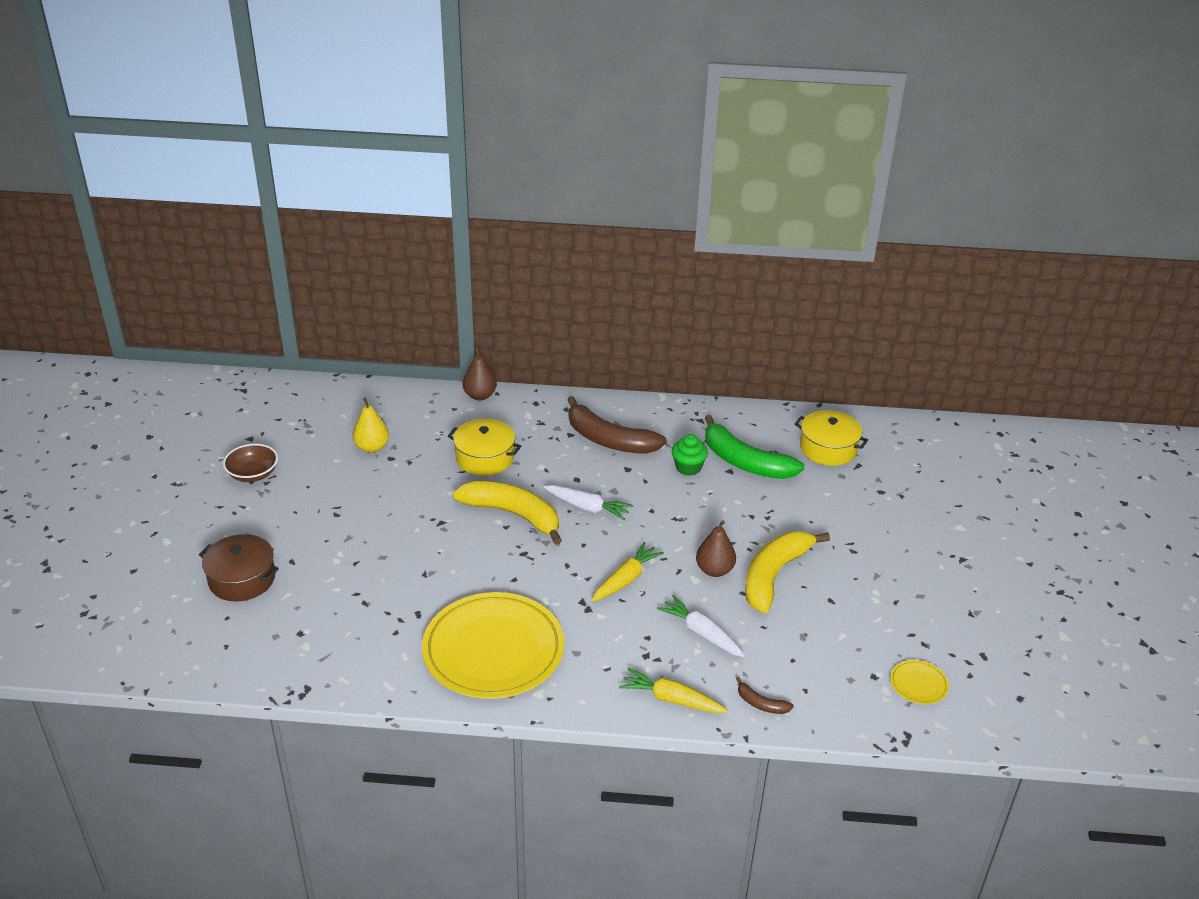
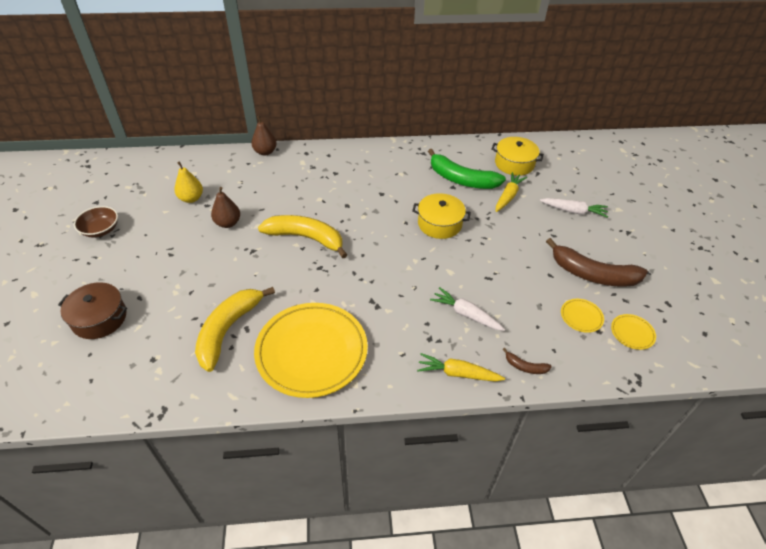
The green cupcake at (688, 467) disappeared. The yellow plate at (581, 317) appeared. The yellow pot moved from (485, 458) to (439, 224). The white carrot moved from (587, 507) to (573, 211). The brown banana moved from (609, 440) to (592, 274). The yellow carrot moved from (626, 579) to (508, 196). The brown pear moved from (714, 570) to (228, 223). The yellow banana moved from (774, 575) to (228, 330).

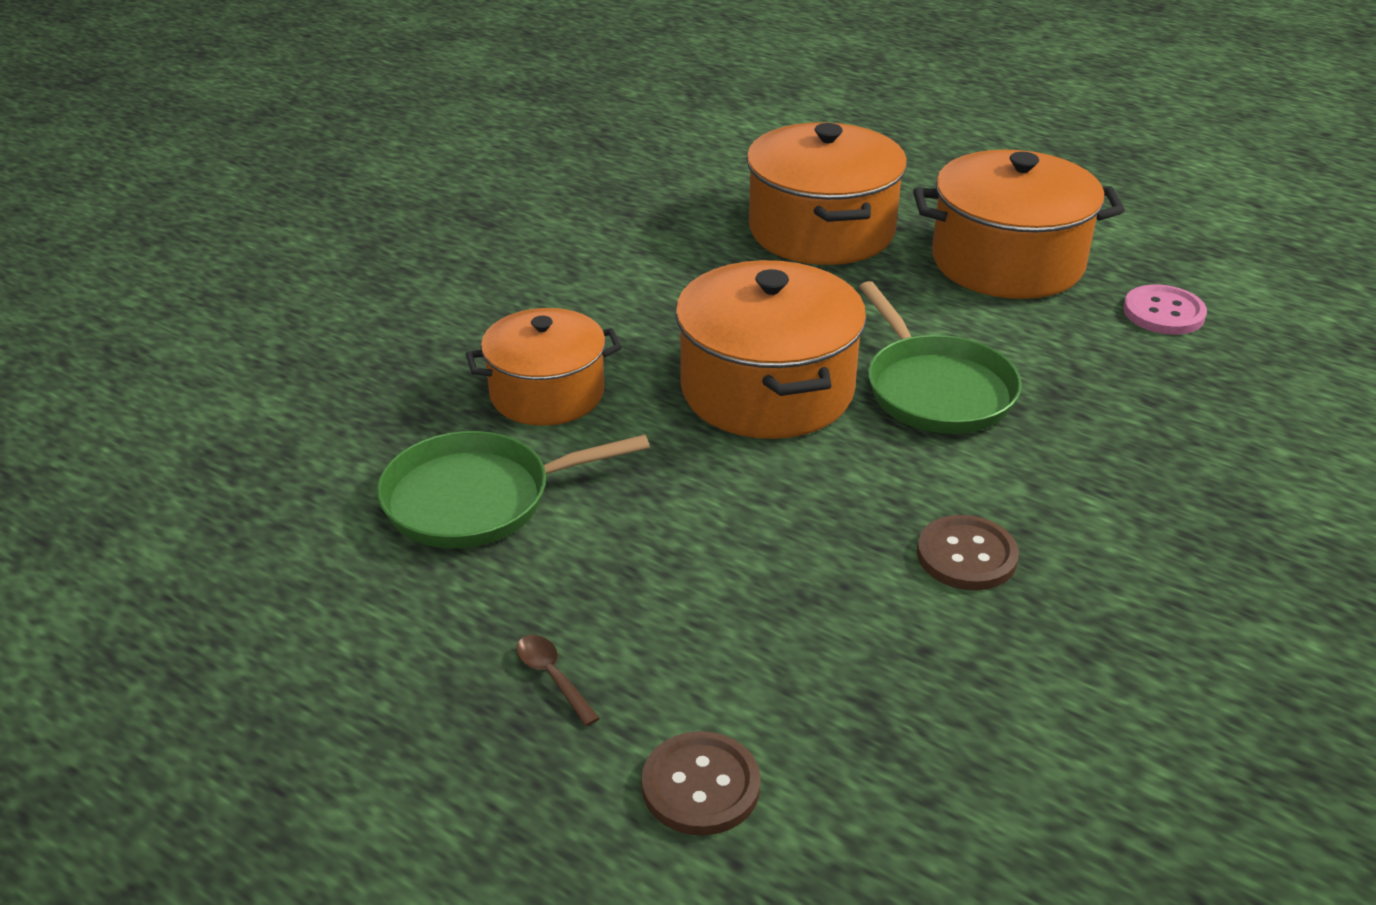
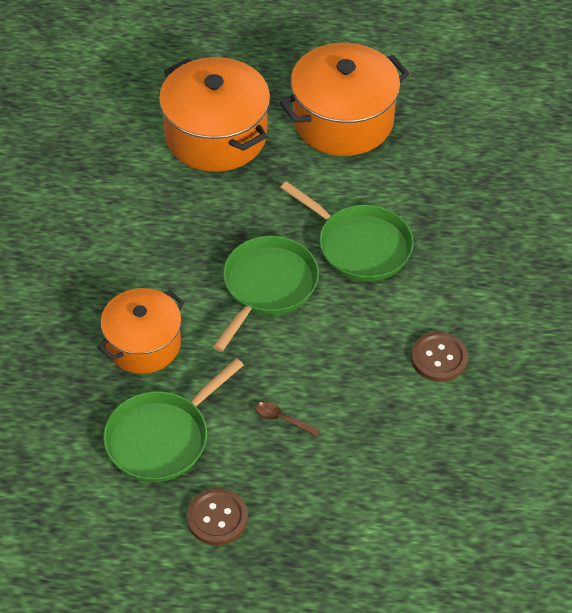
The pink button at (1163, 313) disappeared. The brown spoon moved from (552, 677) to (282, 419). The brown button moved from (701, 786) to (217, 518). The orange pot at (767, 390) was replaced by the green pan at (267, 286).

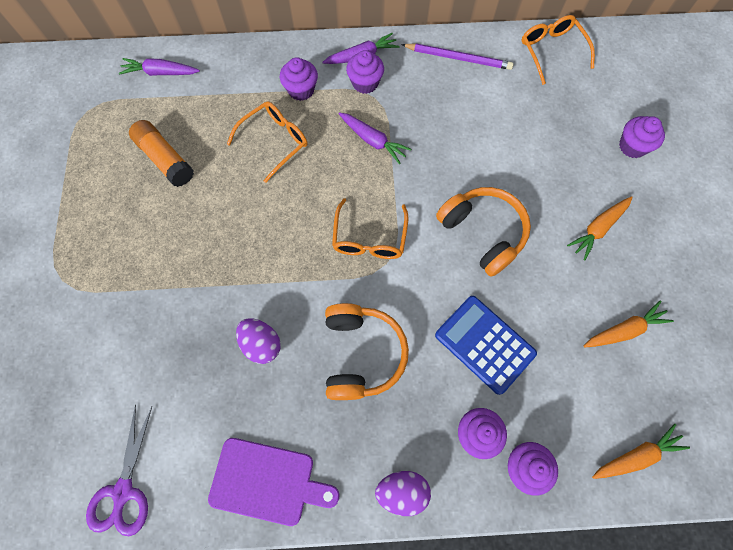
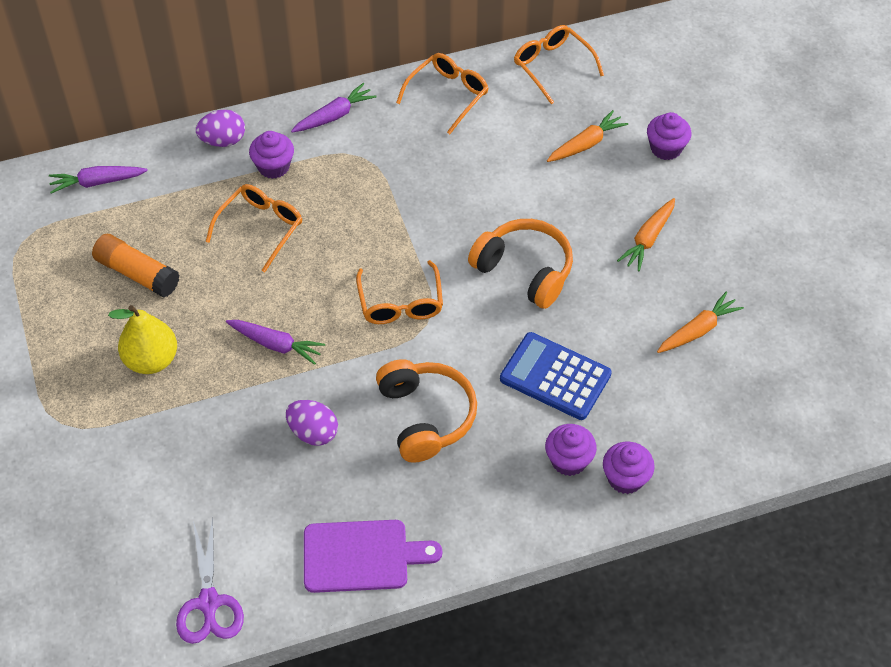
The purple cupcake at (365, 83) disappeared. The yellow pear at (151, 360) appeared. The purple carrot moved from (373, 141) to (276, 344). The purple egg moved from (402, 491) to (223, 140). The orange carrot moved from (636, 455) to (586, 144). The purple pencil at (458, 58) was replaced by the orange glasses at (448, 95).

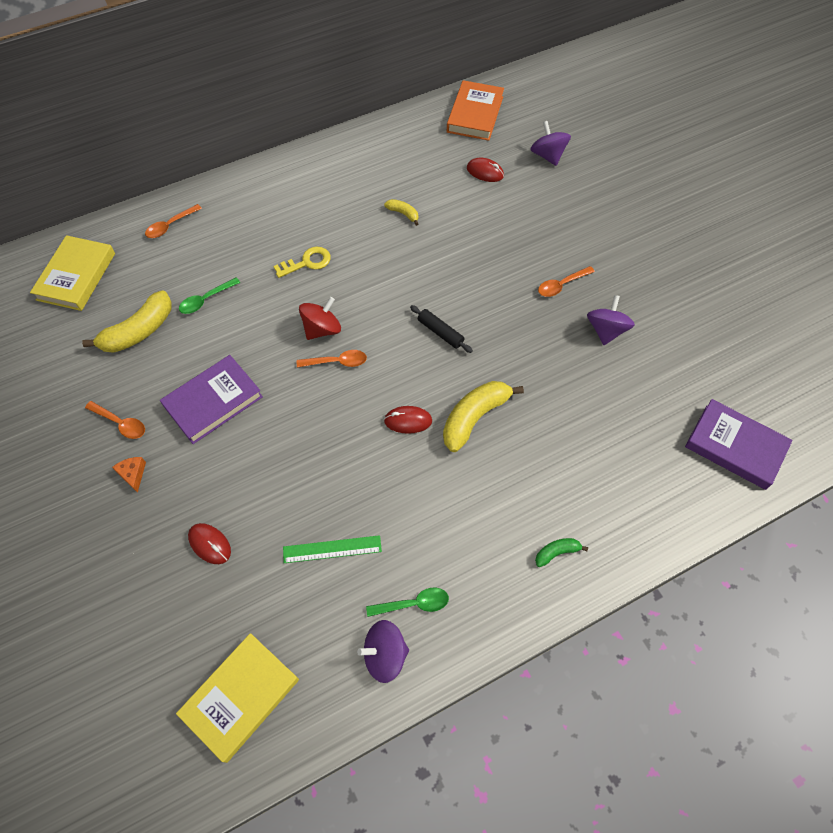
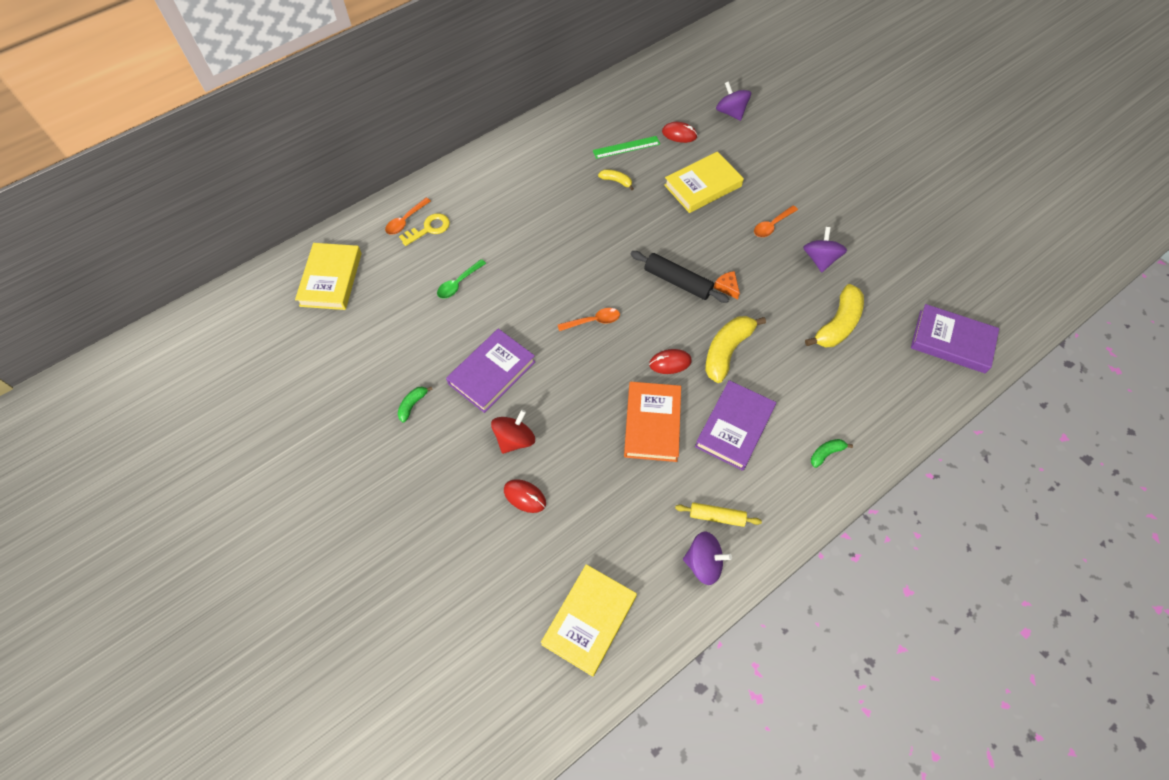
The yellow book at (702, 185) appeared. The purple book at (734, 427) appeared. The yellow banana moved from (139, 331) to (837, 324). The orange cheese moved from (133, 474) to (727, 287). The yellow key moved from (307, 262) to (429, 229). The green ruler moved from (332, 549) to (626, 147). The red spinning top moved from (322, 329) to (514, 439). The orange book moved from (475, 114) to (652, 423). The orange spoon at (121, 423) was replaced by the green banana at (412, 405). The green spoon at (413, 604) was replaced by the yellow rolling pin at (717, 516). The purple spinning top at (385, 655) turned 150 degrees counterclockwise. The black rolling pin at (440, 332) changed to 1.51 times the size.

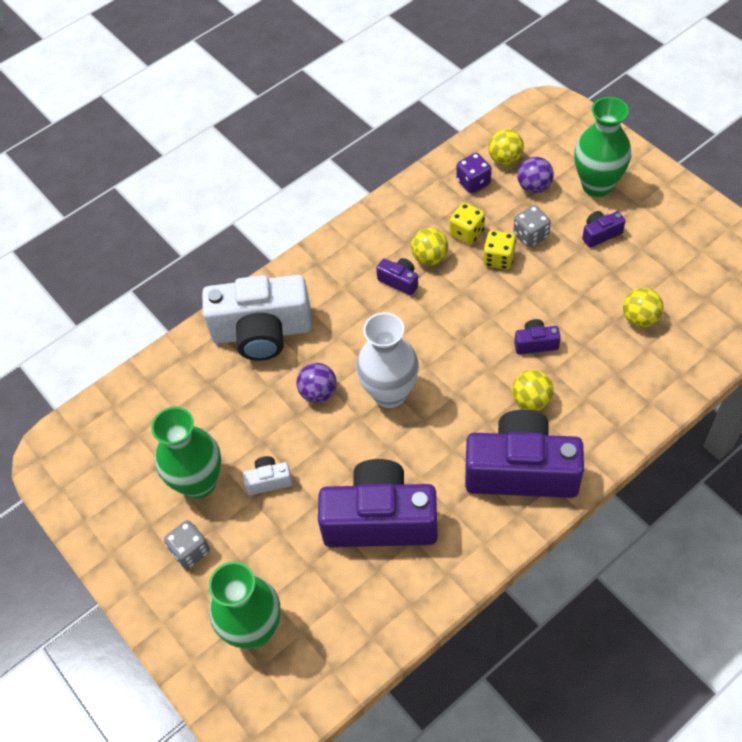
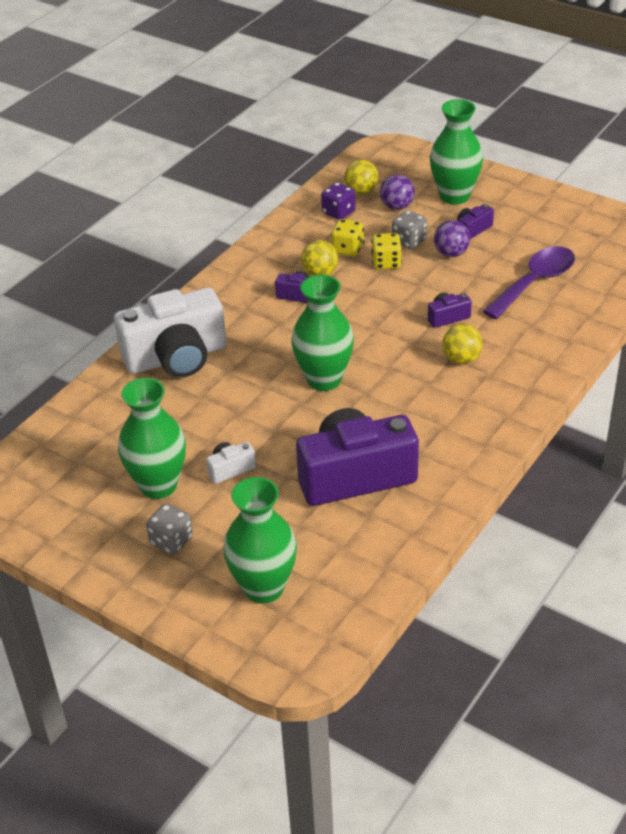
The purple camera at (521, 470) disappeared. The purple ball moved from (318, 393) to (451, 253). The yellow ball at (640, 318) was replaced by the purple spoon at (535, 282). The white vase at (390, 393) became the green vase at (324, 379).

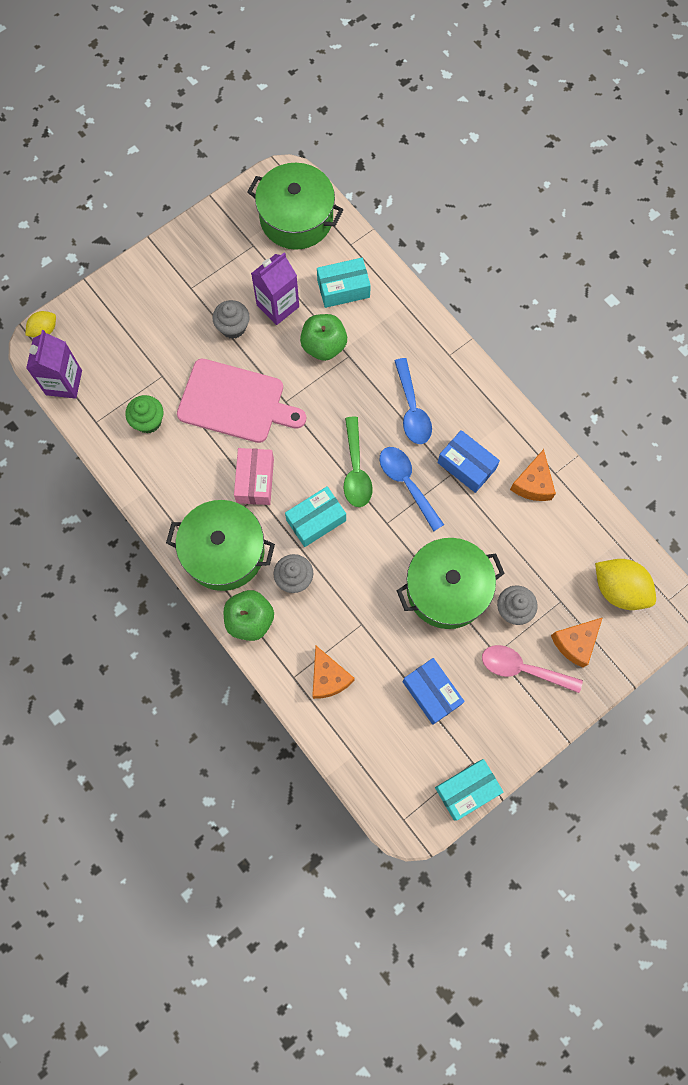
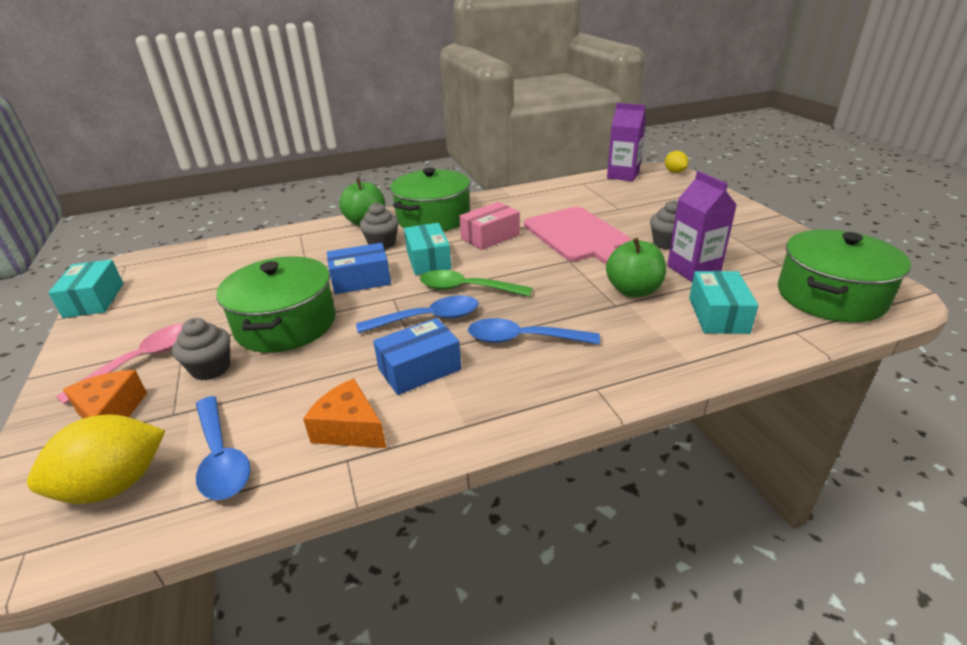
The green cupcake at (148, 421) disappeared. The orange cheese at (328, 677) disappeared. The blue spoon at (221, 458) appeared. The blue box moved from (431, 693) to (361, 280). The pink cutting board at (235, 402) turned 60 degrees counterclockwise. The pink box at (255, 480) turned 60 degrees counterclockwise.

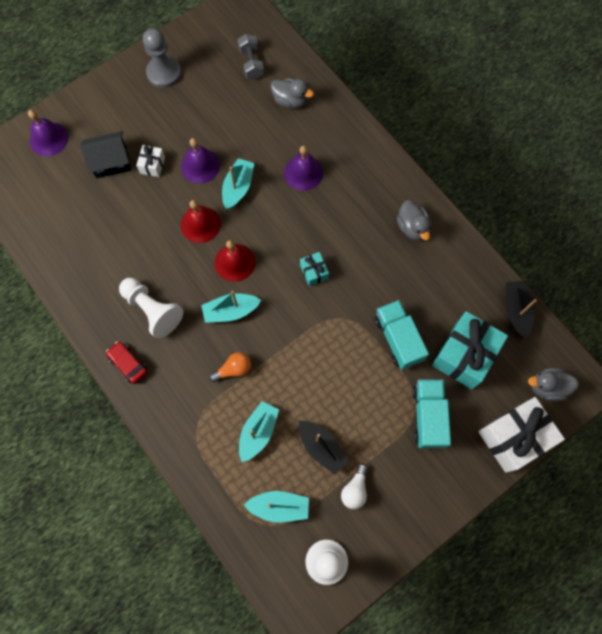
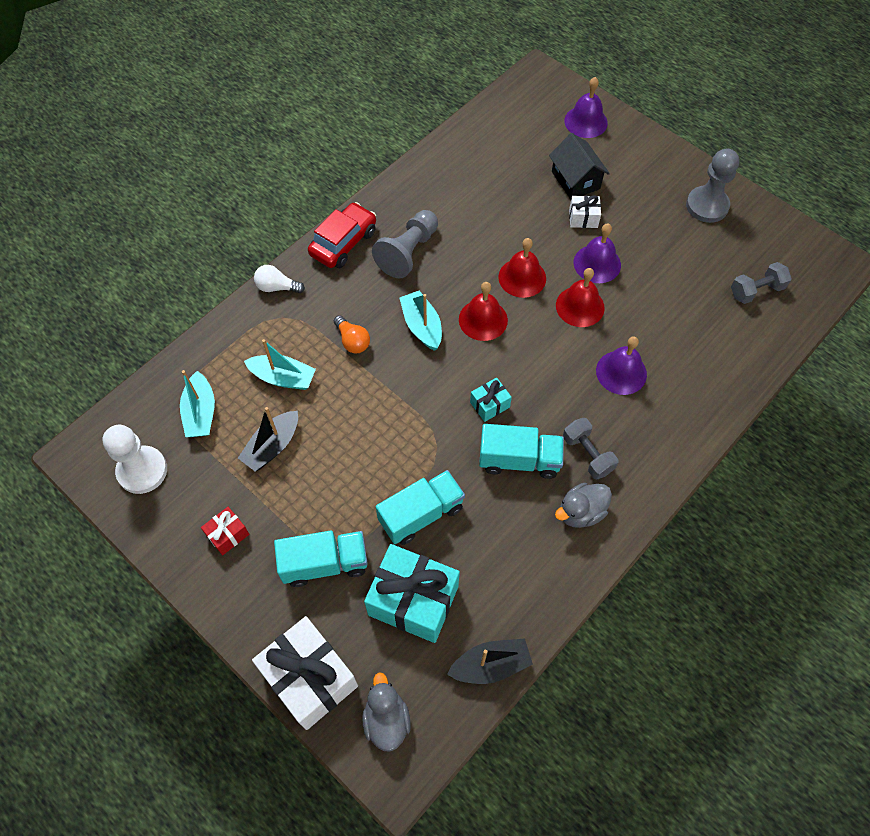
The grey duck at (290, 100) disappeared. The red gift at (227, 535) appeared. The turquoise truck at (519, 460) appeared. The grey dumbbell at (587, 454) appeared. The white light bulb moved from (355, 489) to (277, 287). The turquoise boat at (238, 187) was replaced by the red bell at (580, 306). The white pawn at (152, 310) became the grey pawn at (408, 252). The red car at (128, 364) changed to 1.54 times the size.

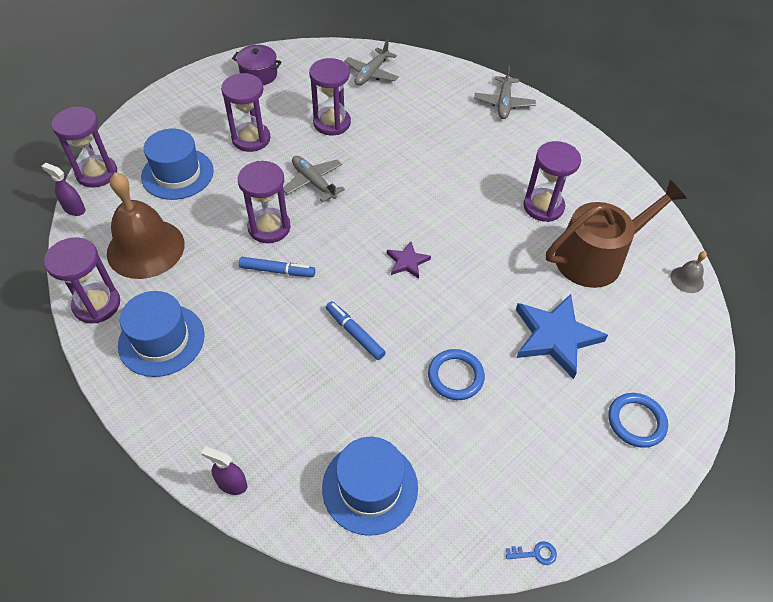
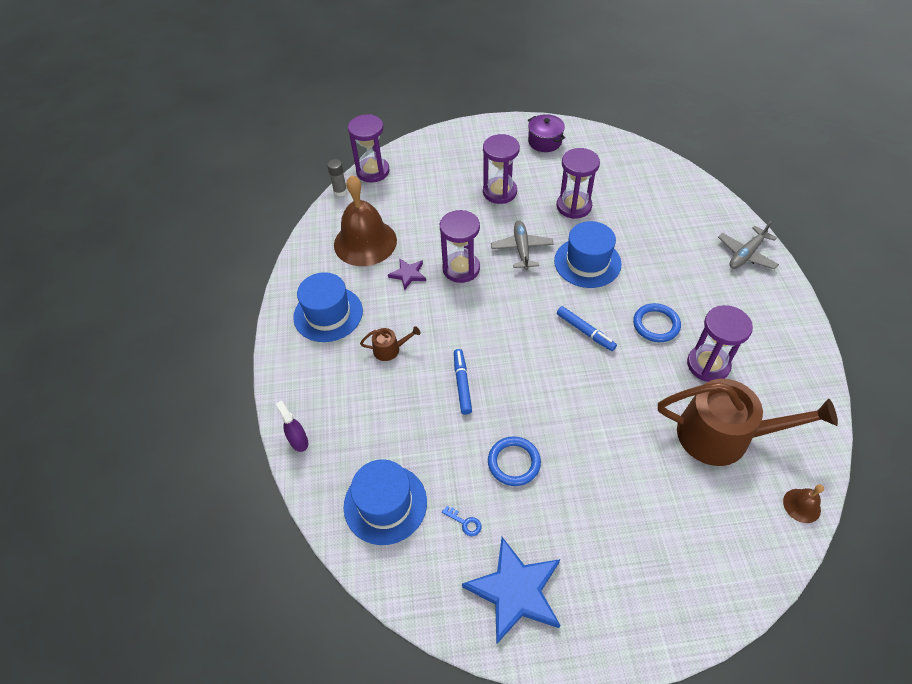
The purple hourglass at (97, 304) disappeared. The grey plane at (371, 73) disappeared. The brown watering can at (390, 349) appeared. The blue hat moved from (177, 174) to (587, 262). The blue marker moved from (277, 271) to (585, 332). The purple star moved from (407, 262) to (408, 274). The blue key moved from (535, 553) to (465, 522). The blue star moved from (555, 336) to (515, 591). The blue ring moved from (636, 421) to (656, 324). The purple spray bottle at (74, 209) was replaced by the grey glue stick at (340, 191). The grey bell at (687, 279) became the brown bell at (801, 505).

